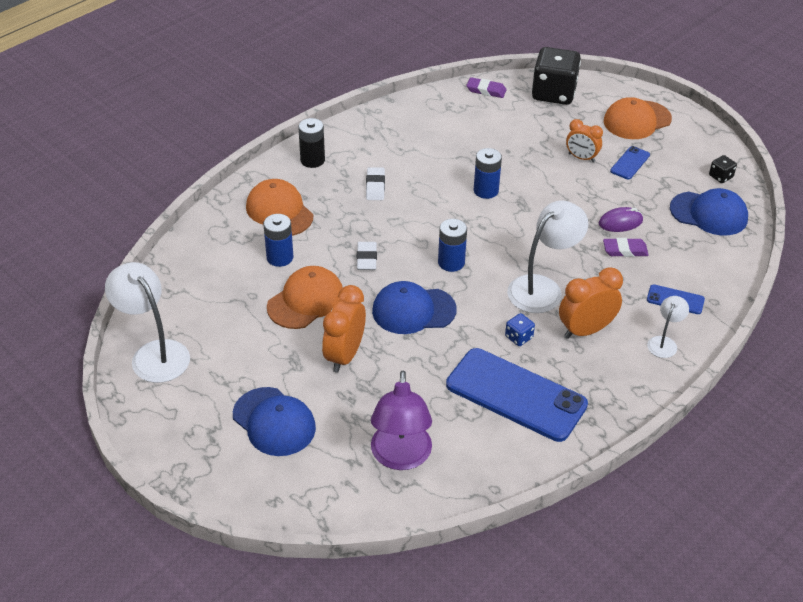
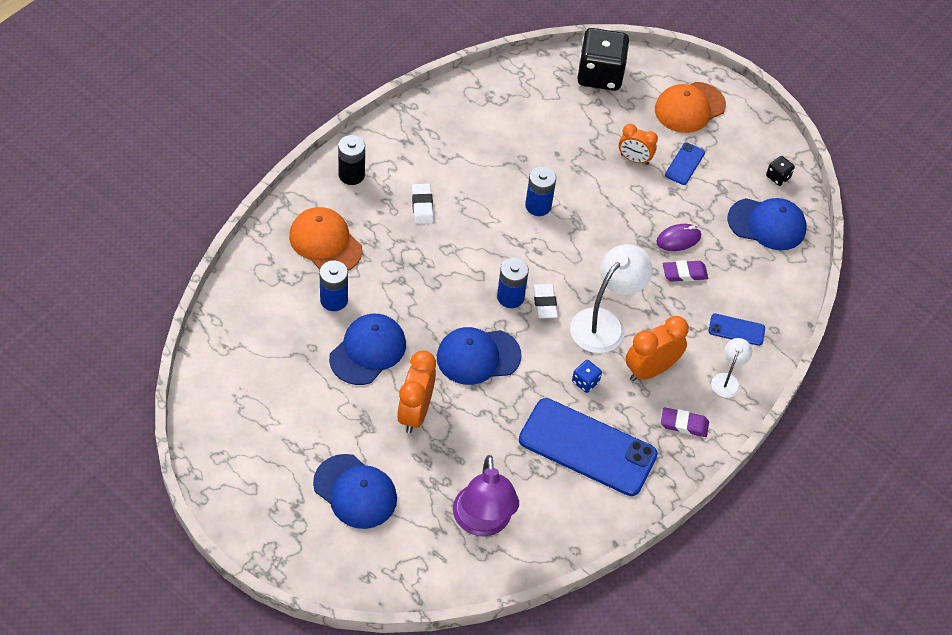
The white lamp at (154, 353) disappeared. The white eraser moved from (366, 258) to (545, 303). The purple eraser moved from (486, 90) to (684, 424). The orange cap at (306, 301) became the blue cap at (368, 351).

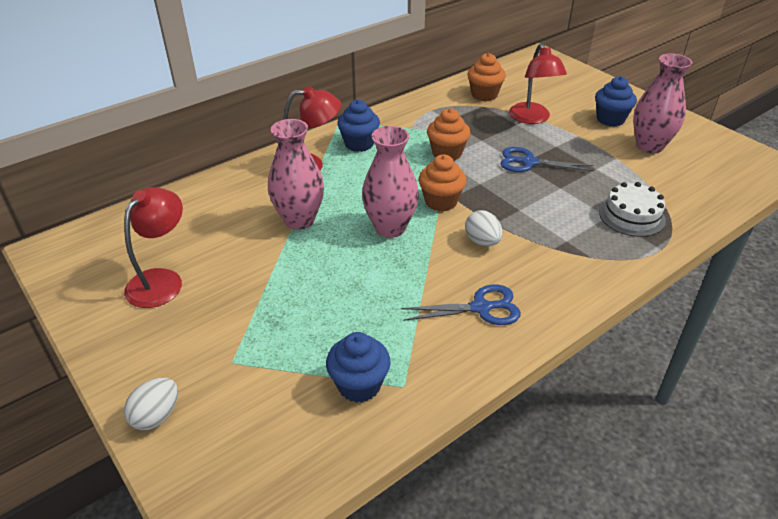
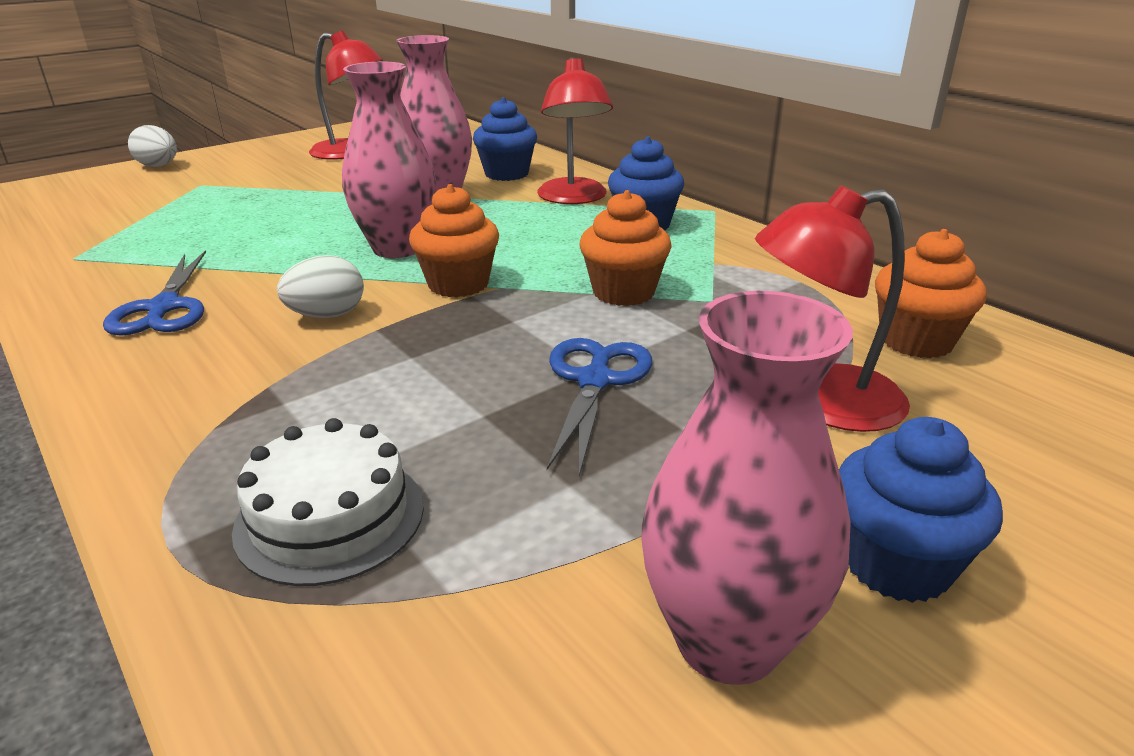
The blue cupcake moved from (359, 385) to (506, 174).

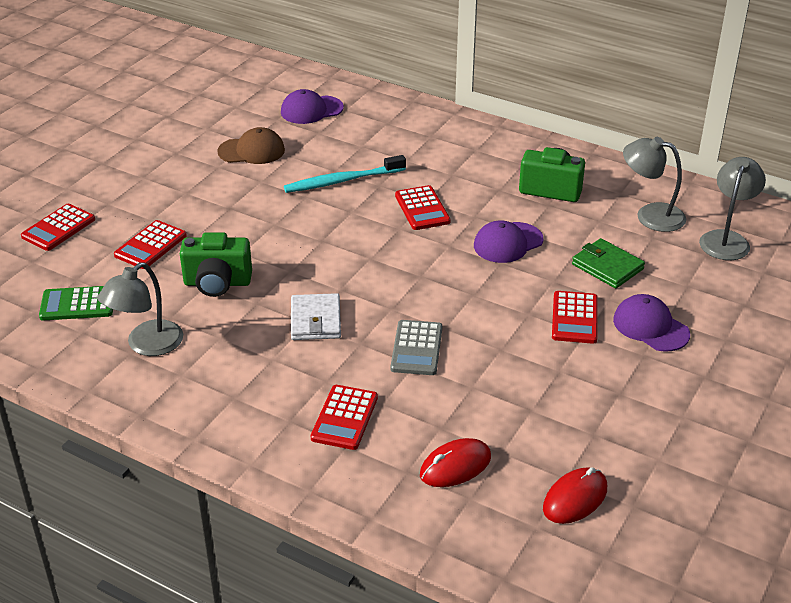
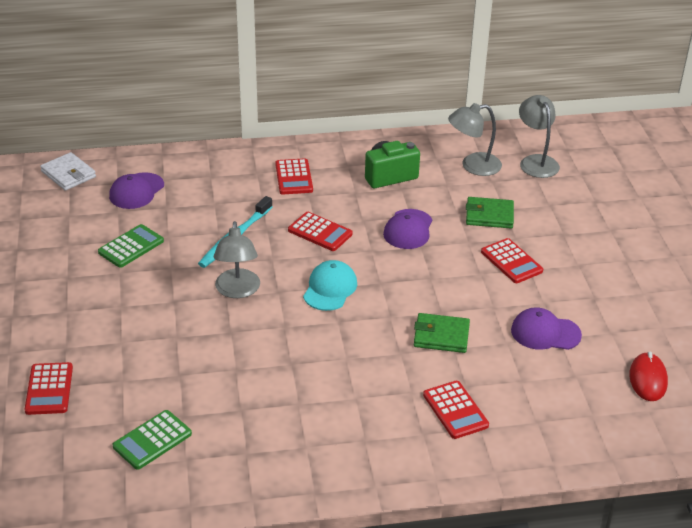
The green camera at (217, 283) disappeared. The red mouse at (455, 466) disappeared. The turquoise cap at (330, 288) appeared. The grey lamp moved from (147, 345) to (237, 291). The red calculator moved from (150, 245) to (294, 177). The white wallet moved from (315, 320) to (68, 174). The purple cap moved from (650, 327) to (545, 333). The brown cap at (252, 151) was replaced by the green calculator at (131, 247). The grey calculator at (416, 348) was replaced by the green wallet at (441, 336).

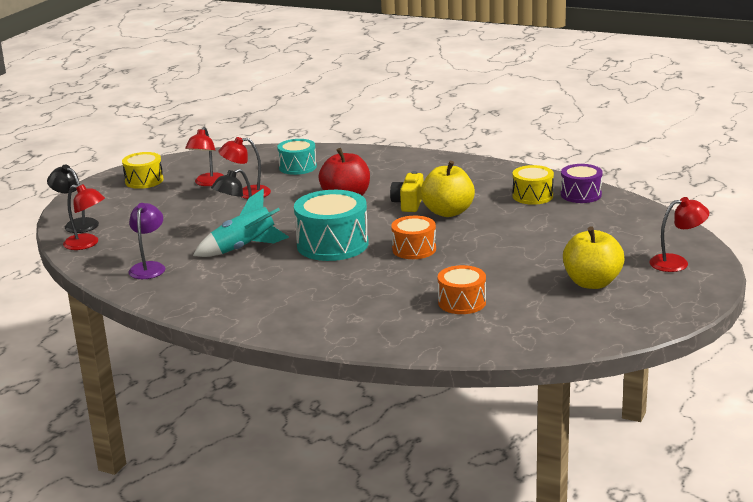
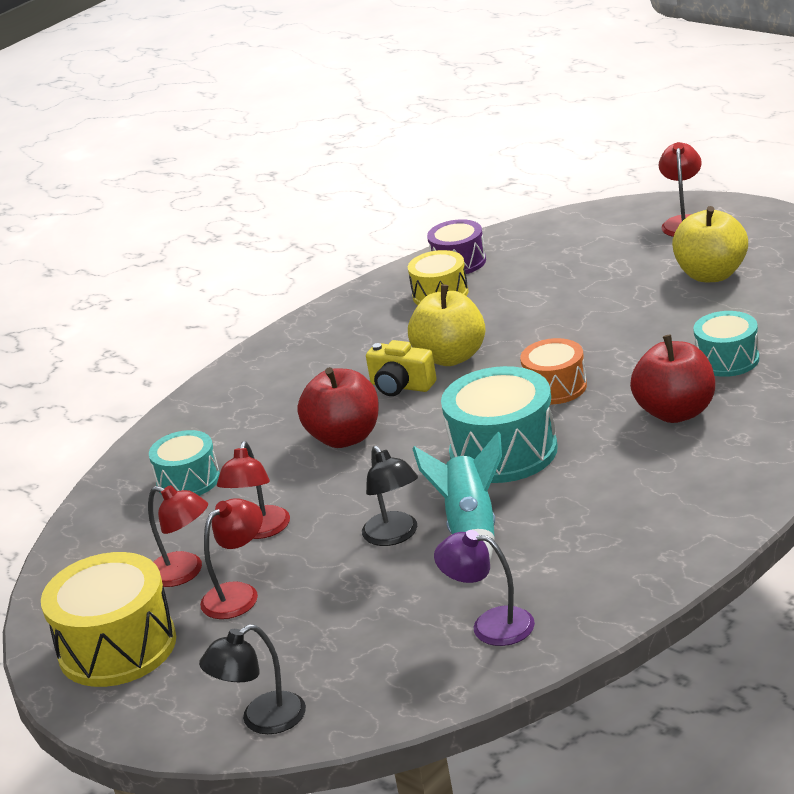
The red apple at (676, 412) appeared. The red lamp moved from (87, 244) to (239, 594). The orange drum at (462, 302) became the turquoise drum at (727, 360). The yellow drum at (144, 181) changed to 1.66 times the size.

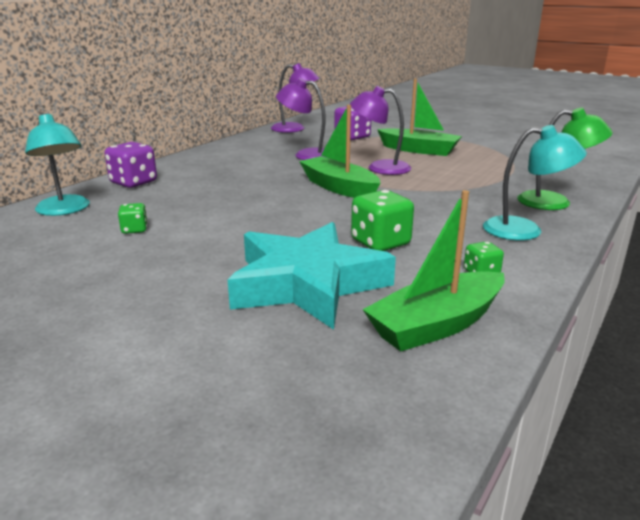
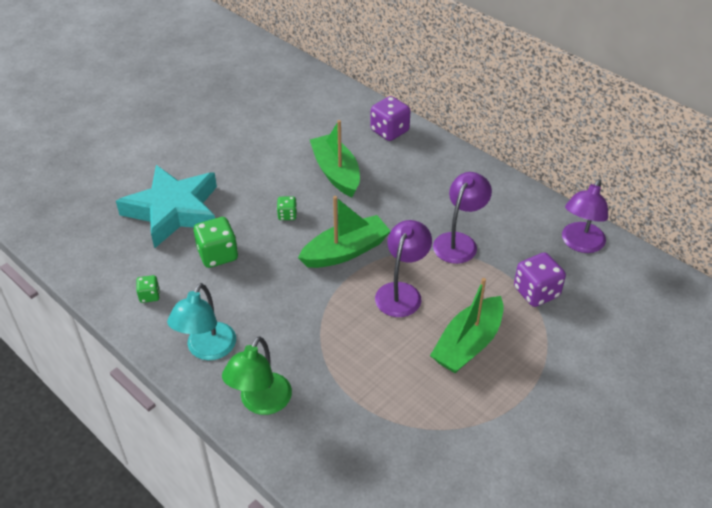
The turquoise lamp at (64, 210) disappeared. The green dice moved from (134, 230) to (287, 215). The green boat moved from (437, 325) to (336, 173).

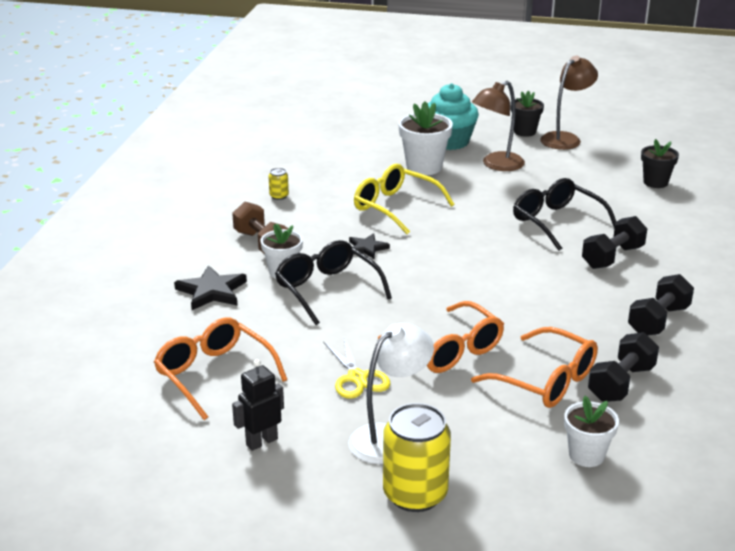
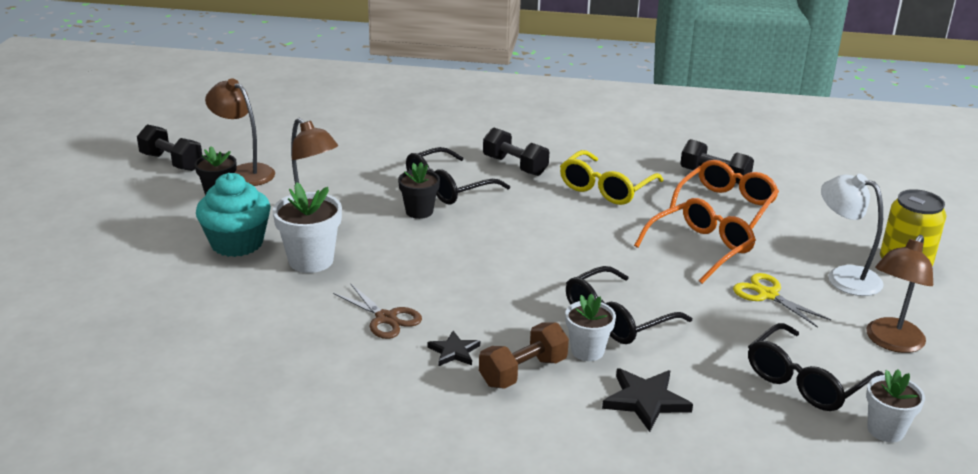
The yellow can at (279, 196) disappeared. The brown scissors at (386, 318) appeared. The black star moved from (367, 248) to (454, 351). The yellow glasses moved from (395, 207) to (605, 188). The white flower pot moved from (586, 455) to (885, 430). The black dumbbell moved from (658, 321) to (171, 162). The black flower pot moved from (655, 182) to (419, 211). The black robot at (261, 441) was replaced by the brown lamp at (890, 342). The orange glasses at (214, 374) became the black glasses at (806, 381). The yellow scissors at (357, 378) turned 105 degrees counterclockwise.

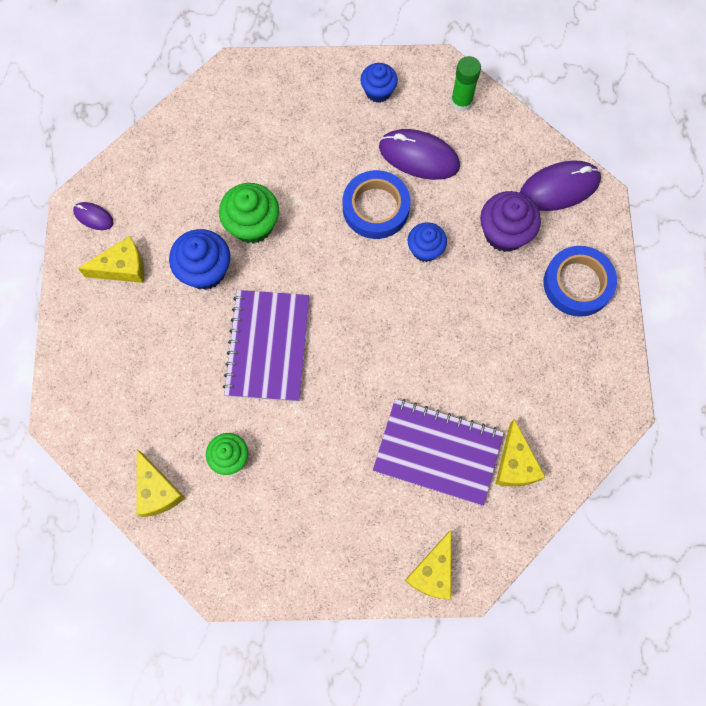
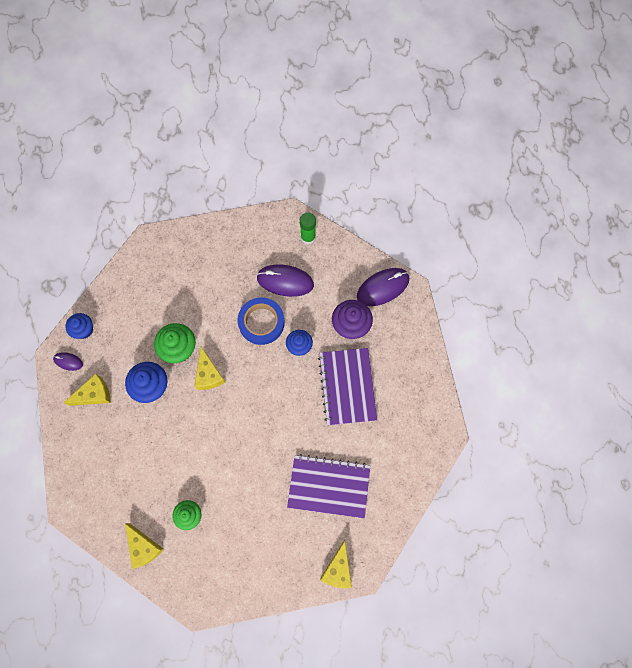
The blue tape at (577, 284) disappeared. The purple notebook moved from (267, 346) to (347, 387). The blue cupcake moved from (378, 91) to (84, 330). The yellow cheese moved from (515, 464) to (209, 374).

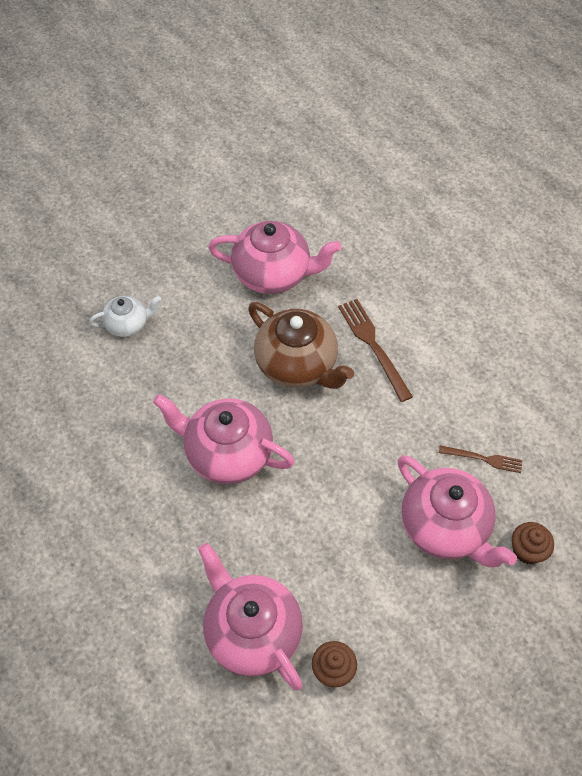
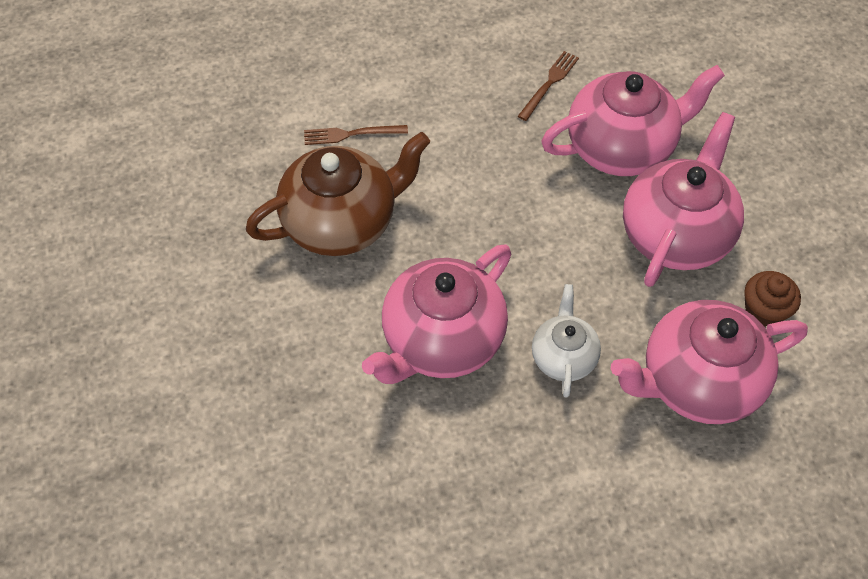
The brown cupcake at (527, 550) disappeared. The white teapot moved from (128, 324) to (563, 357). The pink teapot moved from (273, 274) to (675, 234). The brown fork at (373, 345) changed to 0.61 times the size.

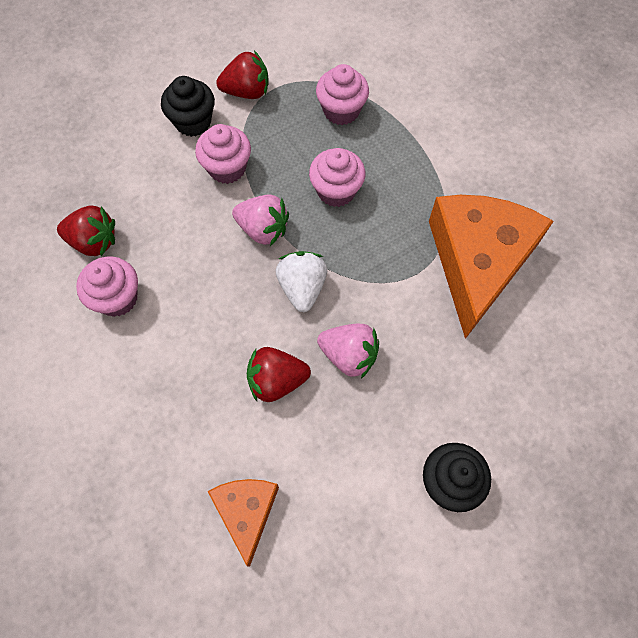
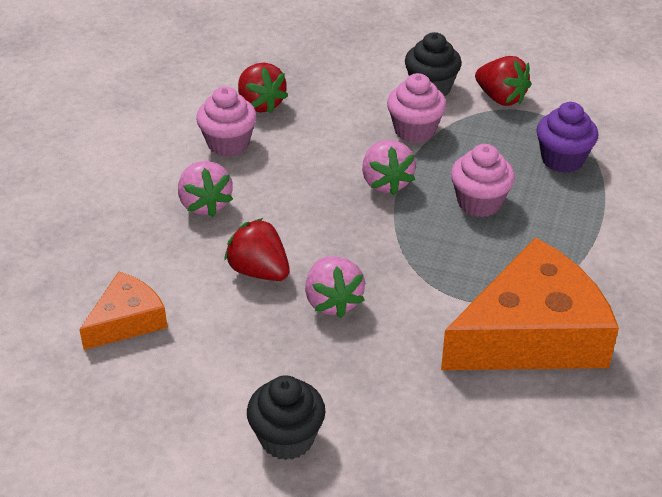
The white strawberry at (302, 287) disappeared. The pink strawberry at (205, 204) appeared. The pink cupcake at (341, 111) became the purple cupcake at (562, 159).

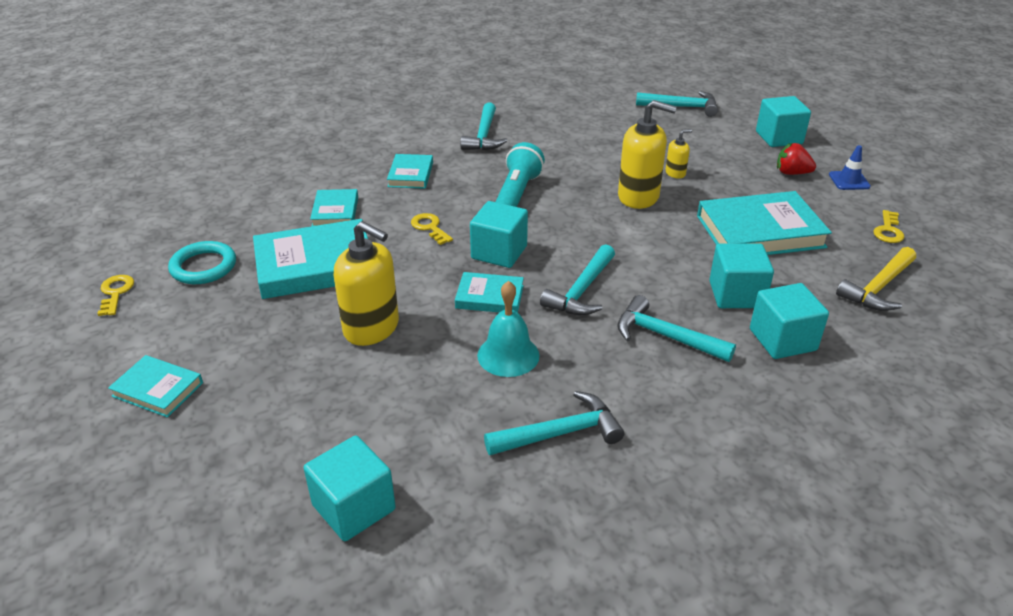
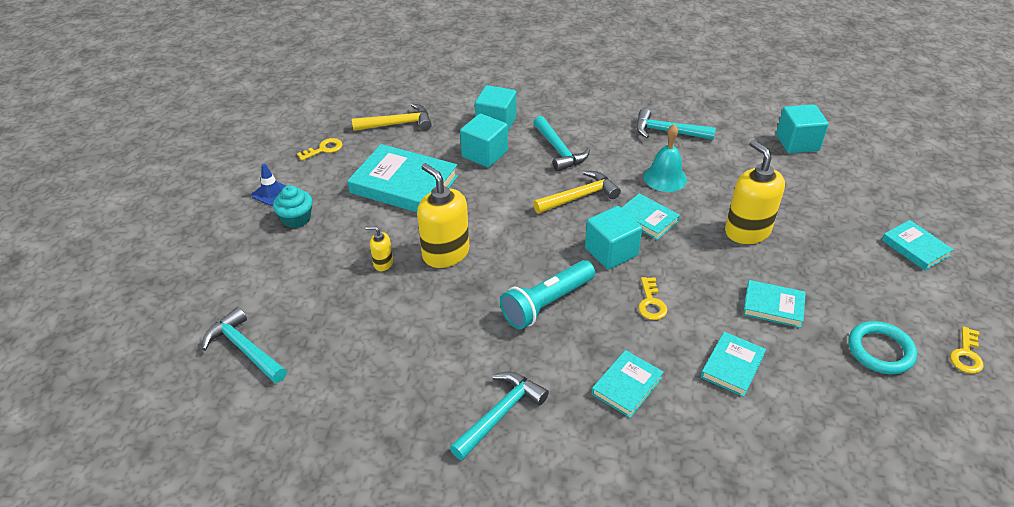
The turquoise cube at (779, 138) disappeared. The red strawberry at (792, 173) was replaced by the turquoise cupcake at (296, 219). The turquoise hammer at (582, 291) became the yellow hammer at (579, 197). The turquoise book at (315, 265) changed to 0.54 times the size.

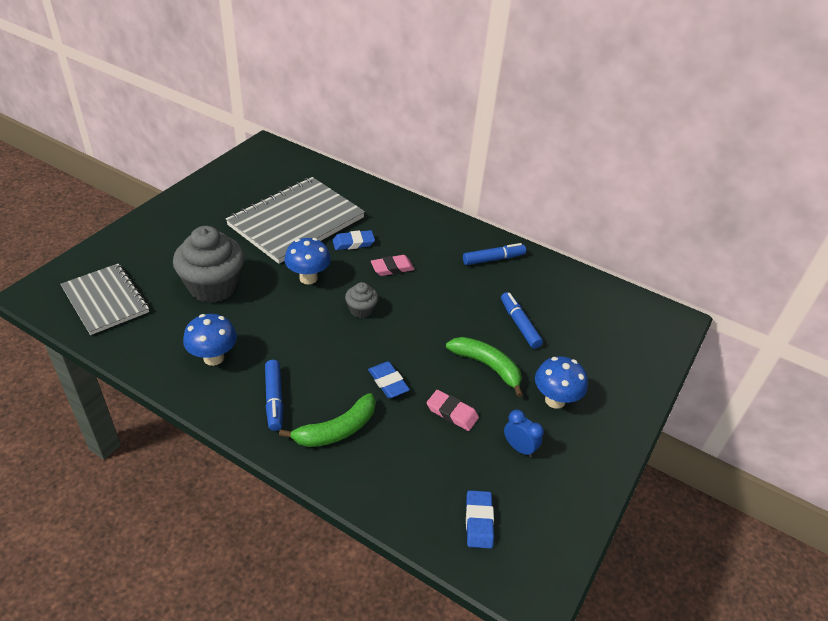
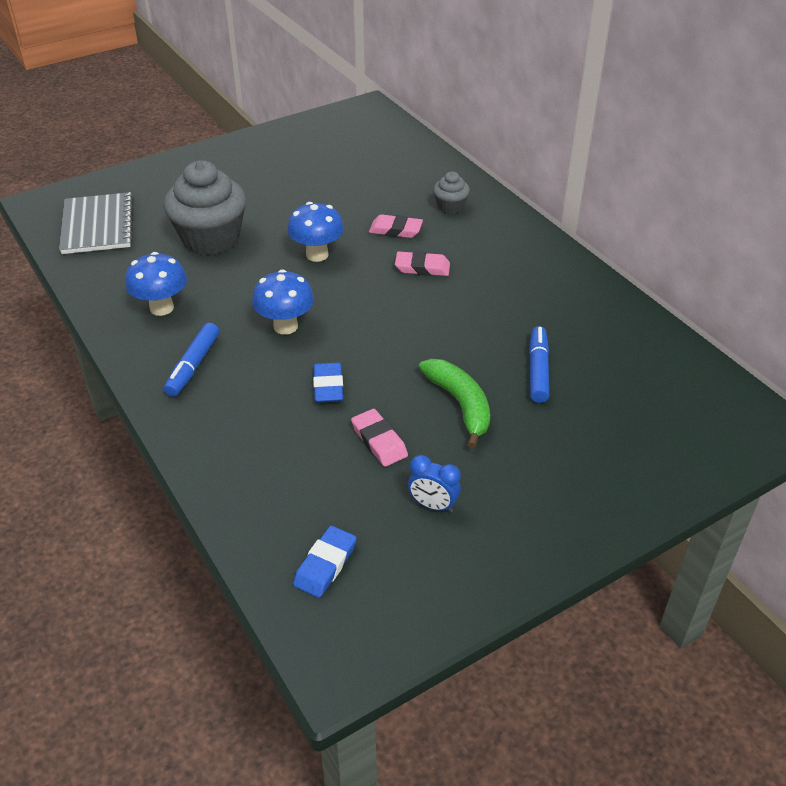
The grey notebook at (296, 221) disappeared. The green banana at (336, 430) disappeared. The blue marker at (493, 259) disappeared. The grey cupcake moved from (361, 310) to (450, 206). The blue mushroom moved from (555, 400) to (285, 326). The blue eraser at (353, 243) became the pink eraser at (395, 230). The blue clock at (519, 448) turned 135 degrees clockwise.

